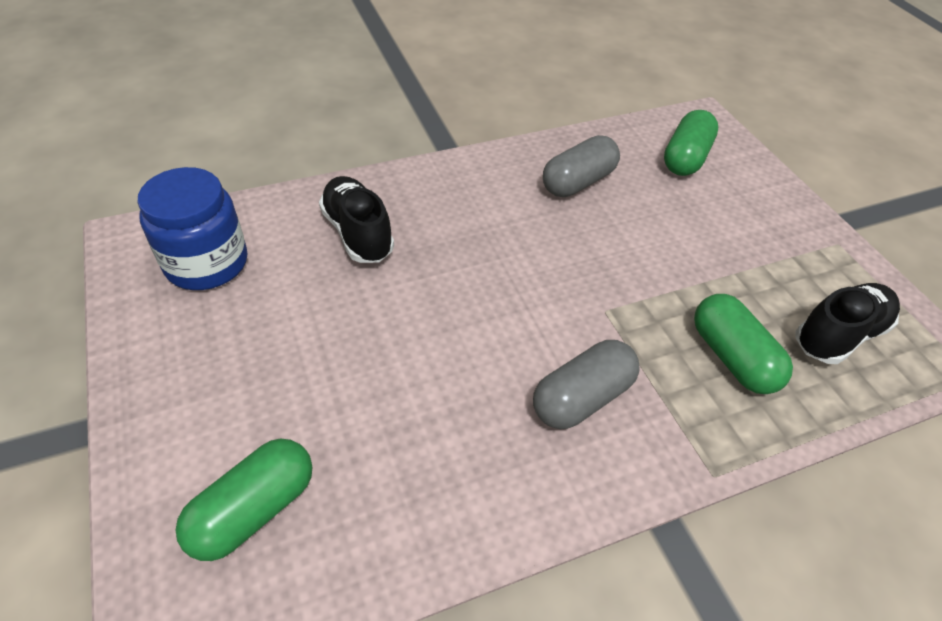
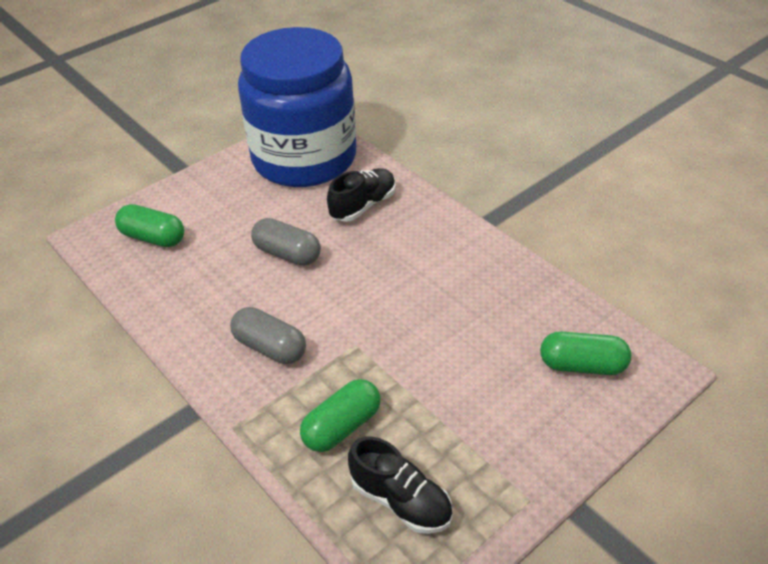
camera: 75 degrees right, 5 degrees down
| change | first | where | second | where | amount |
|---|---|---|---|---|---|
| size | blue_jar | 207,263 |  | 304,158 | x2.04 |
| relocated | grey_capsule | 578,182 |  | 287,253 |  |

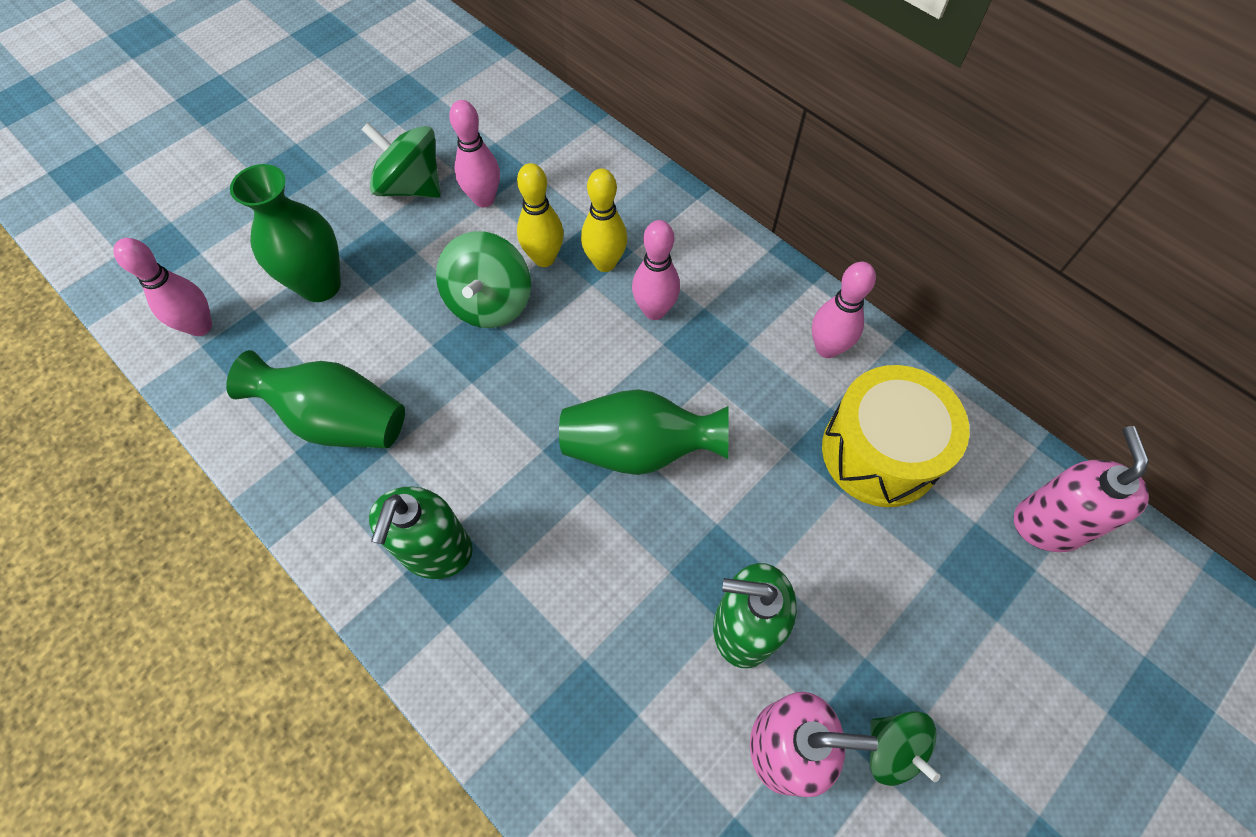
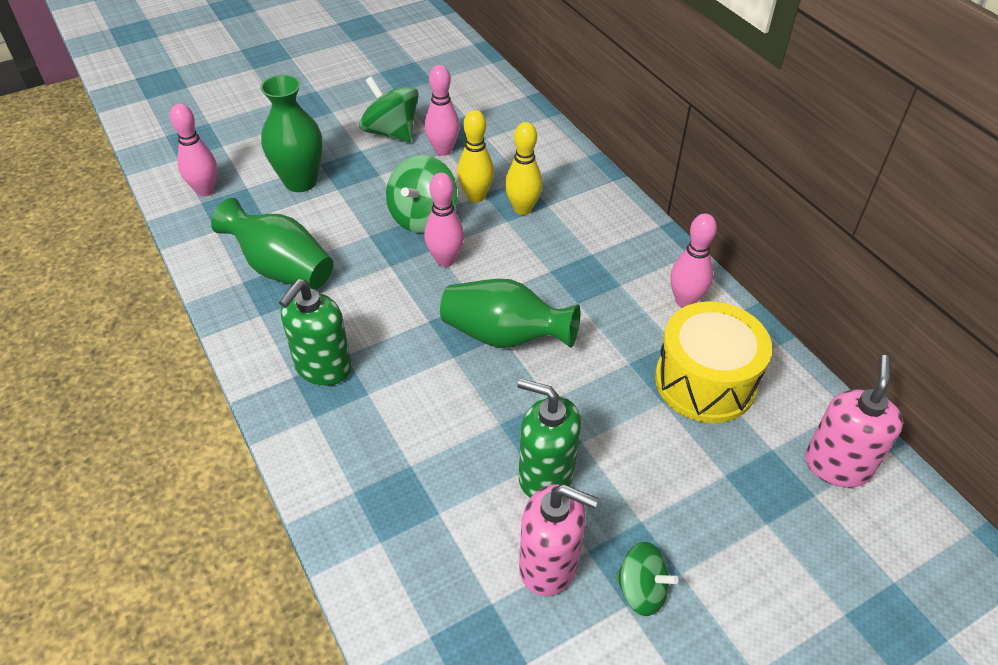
camera: 15 degrees right, 15 degrees down
| change | first | where | second | where | amount |
|---|---|---|---|---|---|
| relocated | pink_bowling_pin | 654,310 |  | 445,260 |  |
| spun | green_spinning_top | 892,749 |  | 641,590 | 45 degrees counterclockwise |

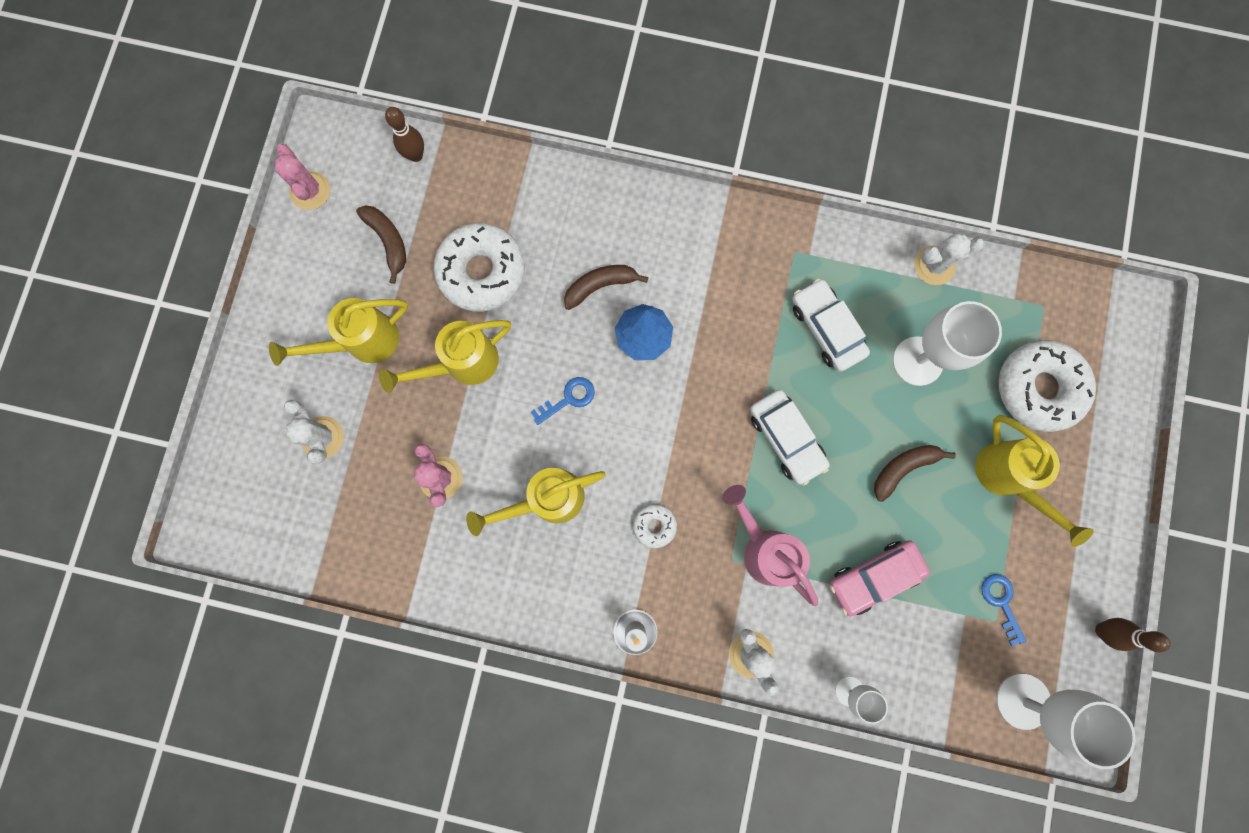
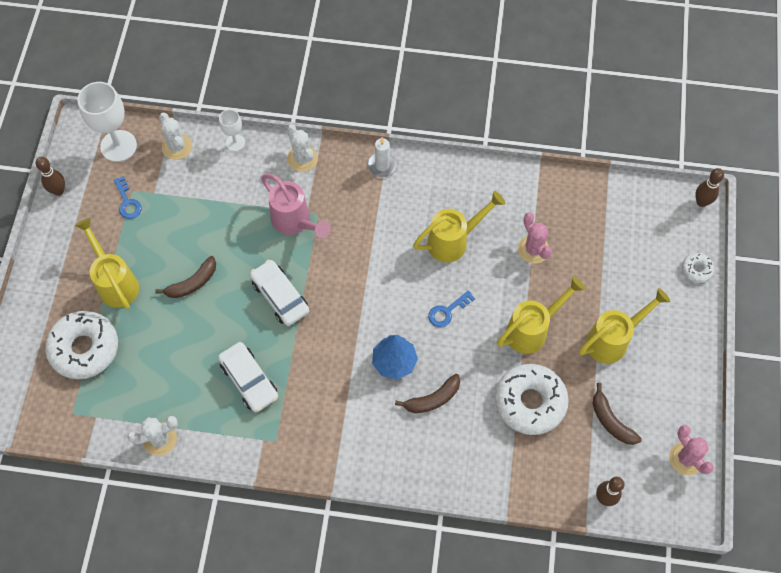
camera: 175 degrees right, 15 degrees down
| change | first | where | second | where | amount |
|---|---|---|---|---|---|
| relocated | white_cactus | 322,437 |  | 177,147 |  |
| relocated | white_donut | 654,526 |  | 696,270 |  |
| missing | pink_car | 874,577 |  |  |  |
| missing | white_goblet | 917,361 |  |  |  |
| appeared |  |  | brown_bowling_pin | 701,202 |  |

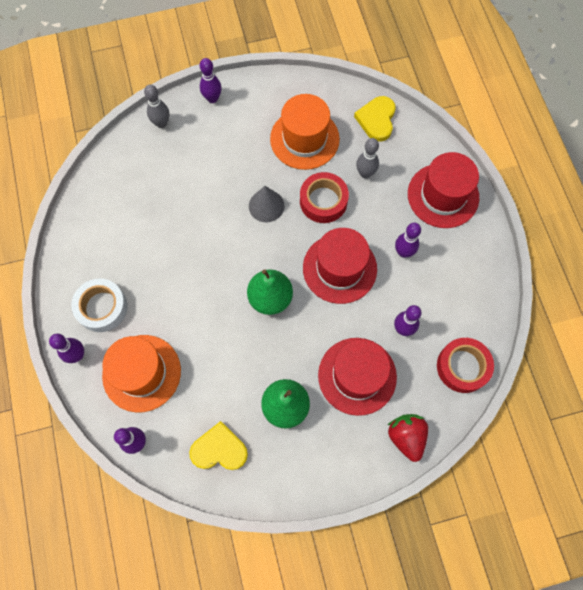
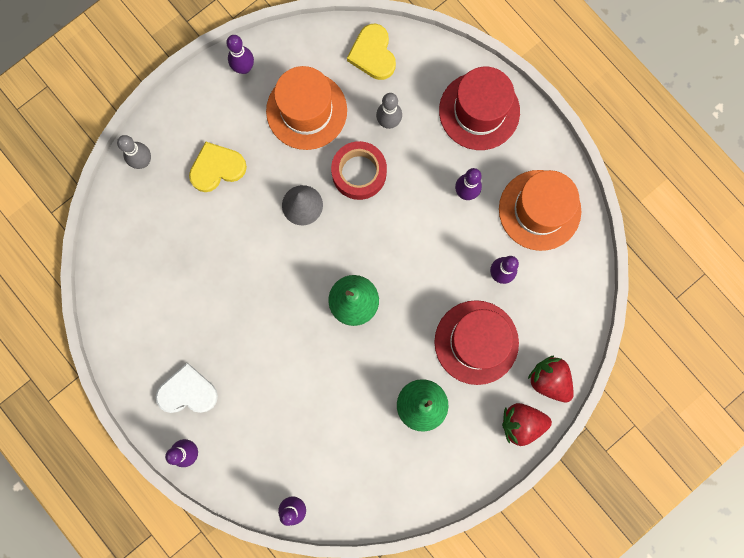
camera: 25 degrees left, 10 degrees up
| change | first | where | second | where | amount |
|---|---|---|---|---|---|
| exchanged | white_tape | 102,307 | white_heart | 187,392 |  |
| relocated | orange_hat | 141,373 |  | 539,210 |  |
| relocated | yellow_heart | 219,449 |  | 217,168 |  |
| relocated | purple_bowling_pin | 212,98 |  | 244,68 |  |
| missing | red_hat | 339,268 |  |  |  |
| missing | red_tape | 462,367 |  |  |  |
| appeared |  |  | red_strawberry | 521,423 |  |

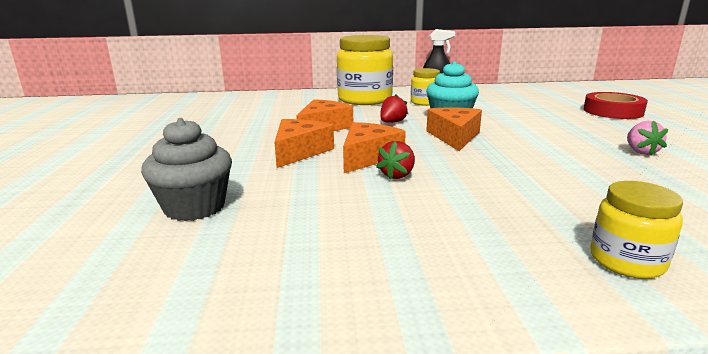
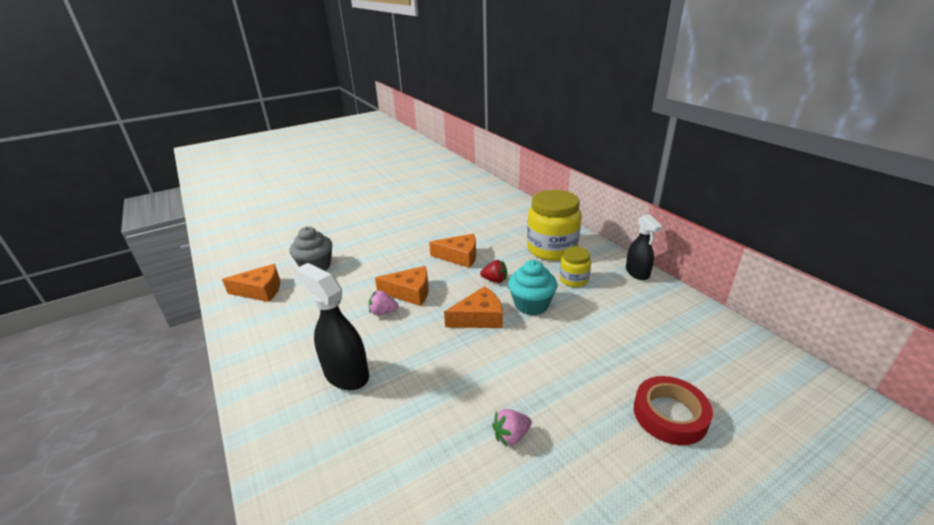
camera: 65 degrees right, 10 degrees up
| change | first | where | second | where | amount |
|---|---|---|---|---|---|
| relocated | orange_cheese | 299,152 |  | 260,290 |  |
| colour | red_strawberry | 397,175 | pink_strawberry | 383,312 |  |
| missing | yellow_jar | 626,261 |  |  |  |
| appeared |  |  | black_spray_bottle | 346,374 |  |

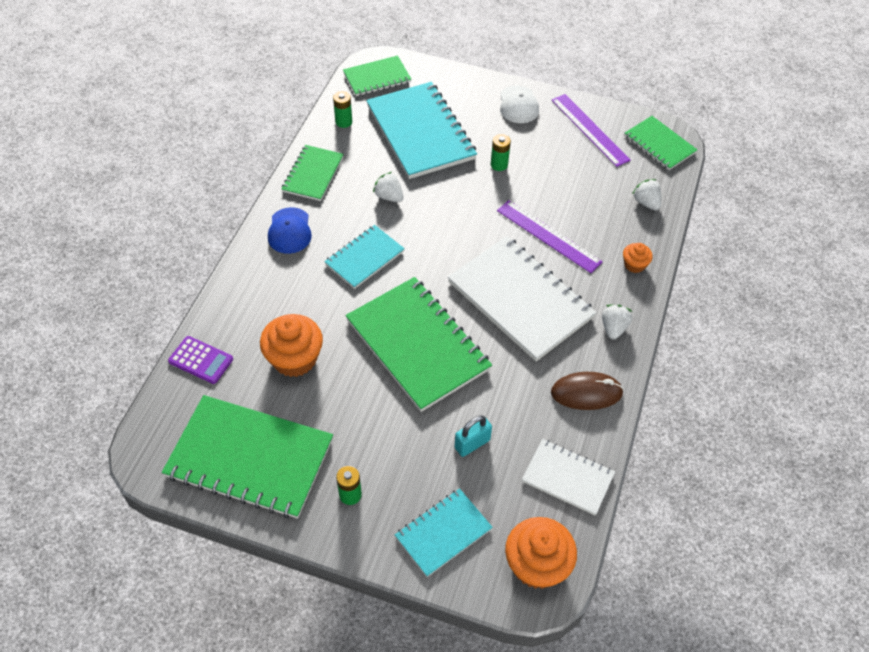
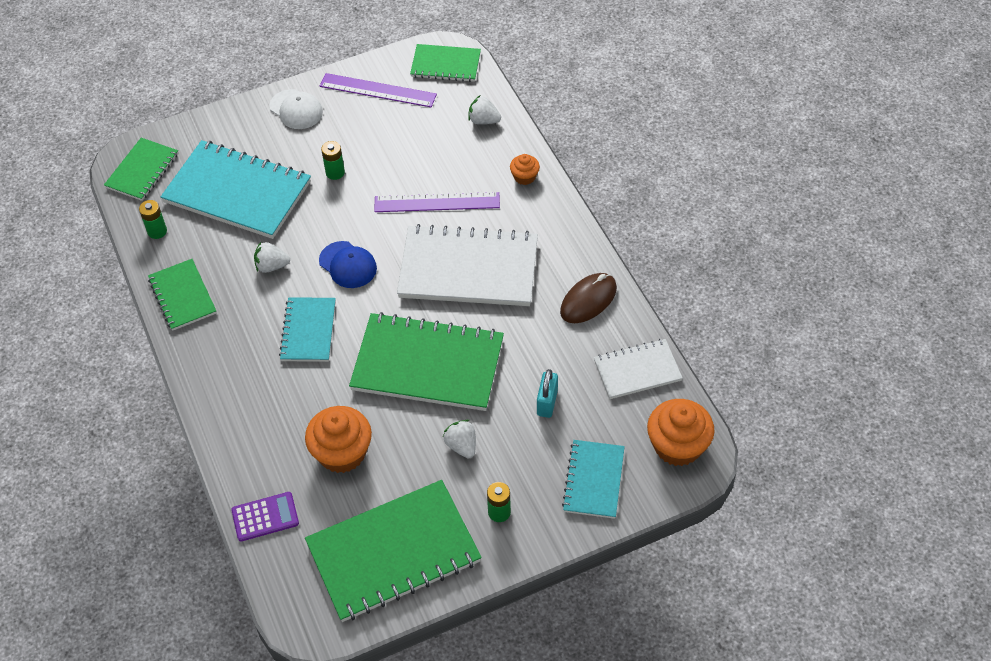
camera: 40 degrees left, 0 degrees up
| change | first | where | second | where | amount |
|---|---|---|---|---|---|
| relocated | blue_cap | 289,231 |  | 348,265 |  |
| relocated | white_strawberry | 613,328 |  | 462,446 |  |

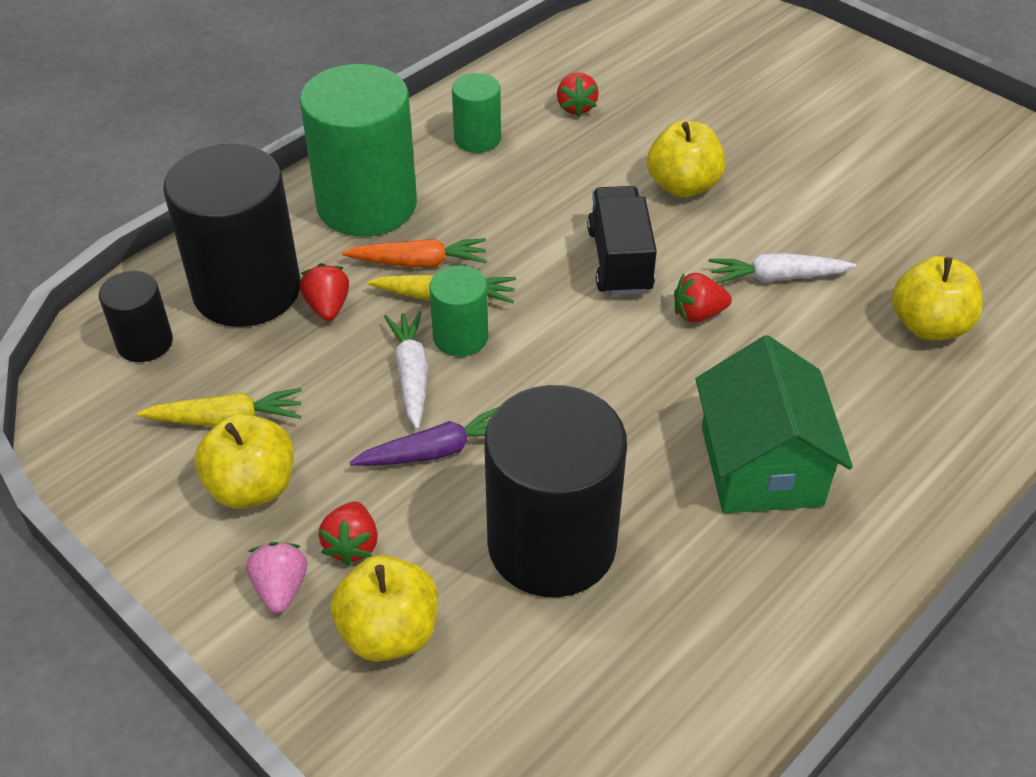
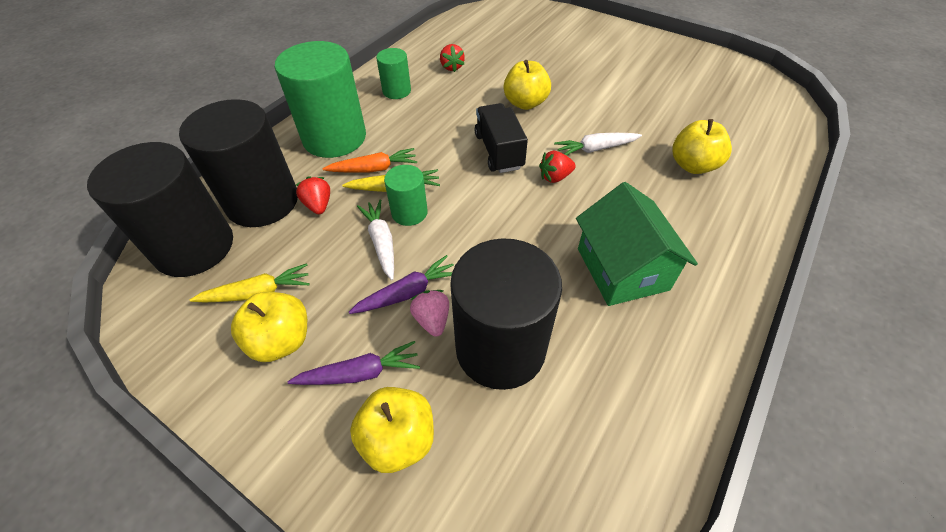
camera: 10 degrees left, 5 degrees up
| change | first | where | second | where | amount |
|---|---|---|---|---|---|
| size | black_cylinder | 145,342 |  | 194,247 | x2.01 |
| relocated | pink_strawberry | 281,588 |  | 432,320 |  |
| exchanged | red_strawberry | 352,545 | purple_carrot | 360,373 |  |

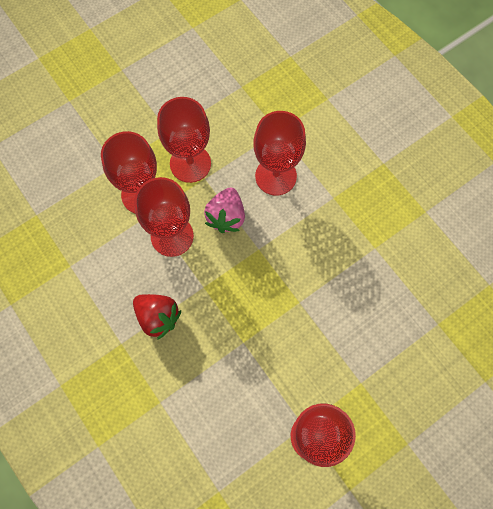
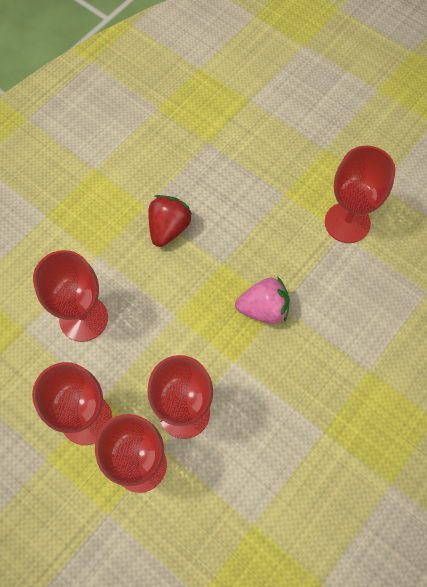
camera: 105 degrees left, 5 degrees down
| change | first | where | second | where | amount |
|---|---|---|---|---|---|
| relocated | red_strawberry | 158,317 |  | 169,228 |  |
| relocated | pink_strawberry | 226,217 |  | 263,309 |  |

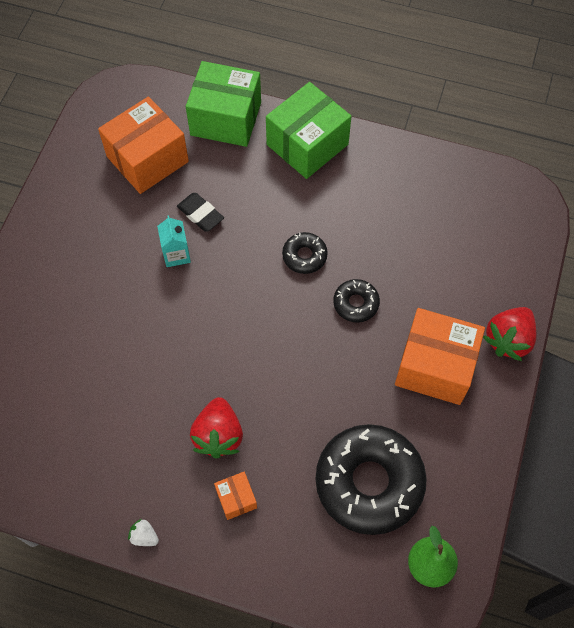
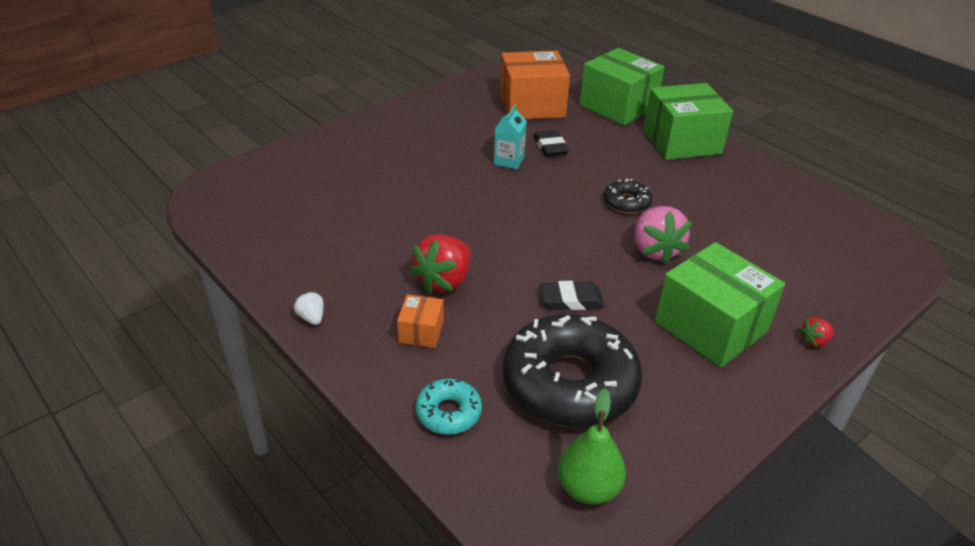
camera: 30 degrees right, 25 degrees down
| change | first | where | second | where | amount |
|---|---|---|---|---|---|
| exchanged | black_donut | 356,303 | pink_strawberry | 655,250 |  |
| colour | orange_box | 435,366 | green_box | 710,327 |  |
| size | red_strawberry | 508,339 |  | 814,341 | x0.48 |
| appeared |  |  | turquoise_donut | 448,413 |  |
| appeared |  |  | black_eraser | 571,300 |  |

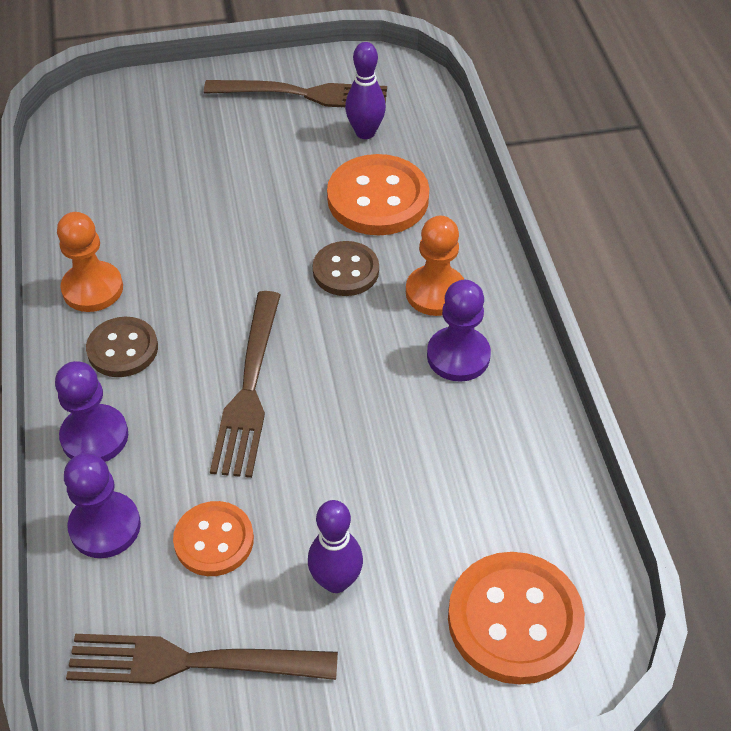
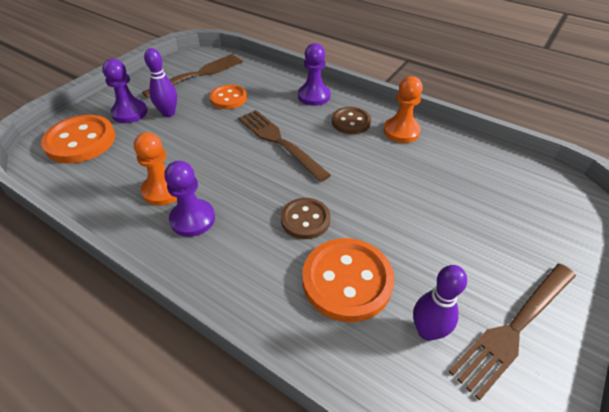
camera: 135 degrees right, 5 degrees down
| change | first | where | second | where | amount |
|---|---|---|---|---|---|
| relocated | purple_pawn | 105,526 |  | 130,112 |  |
| relocated | orange_pawn | 435,292 |  | 163,190 |  |

